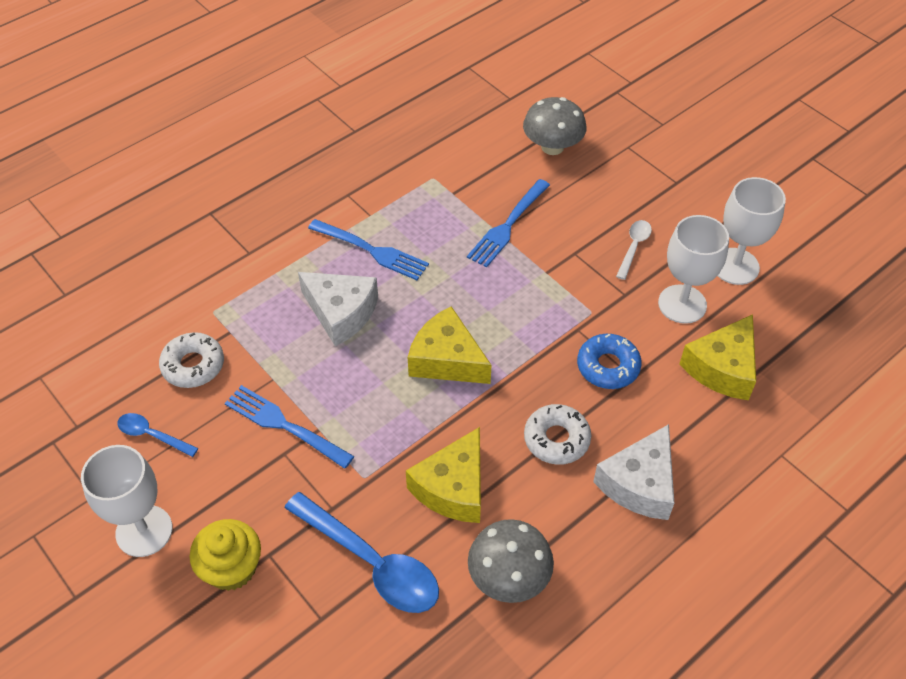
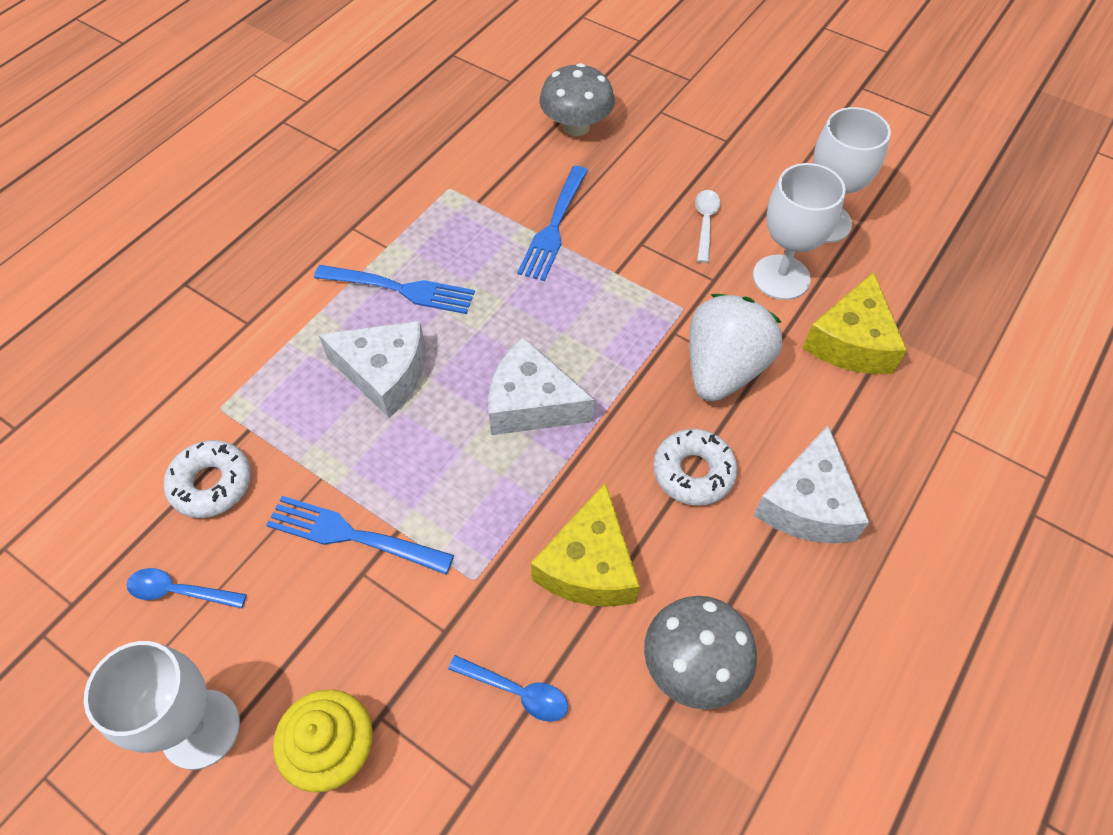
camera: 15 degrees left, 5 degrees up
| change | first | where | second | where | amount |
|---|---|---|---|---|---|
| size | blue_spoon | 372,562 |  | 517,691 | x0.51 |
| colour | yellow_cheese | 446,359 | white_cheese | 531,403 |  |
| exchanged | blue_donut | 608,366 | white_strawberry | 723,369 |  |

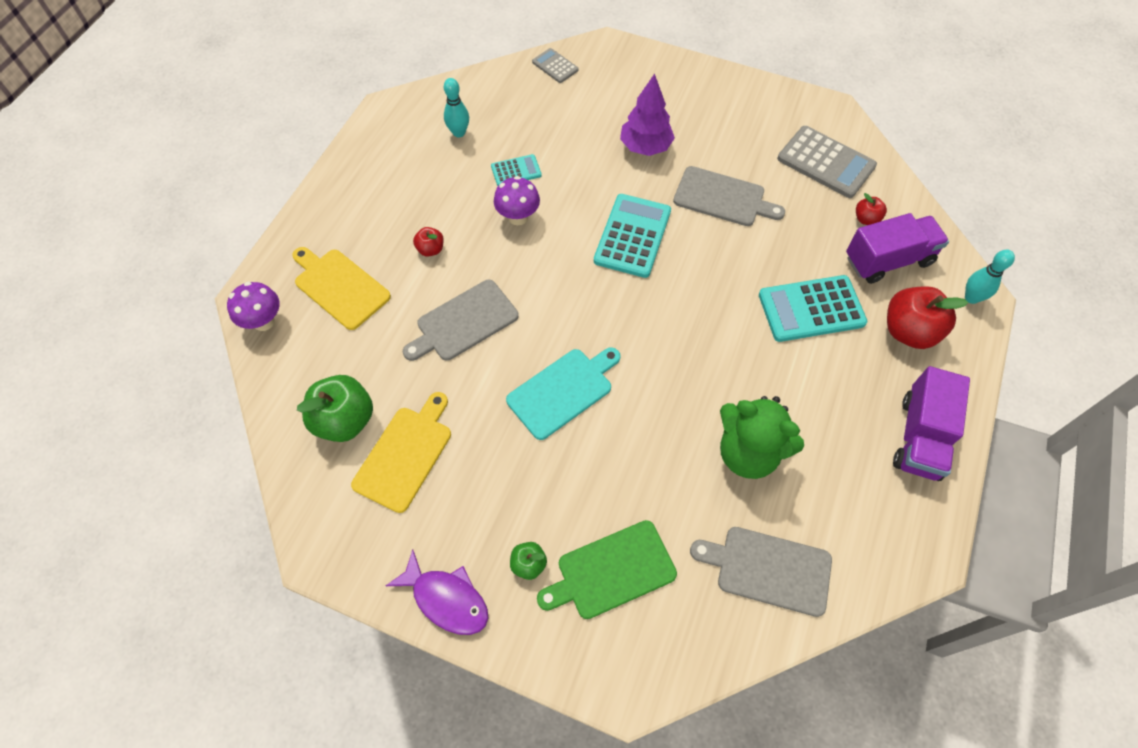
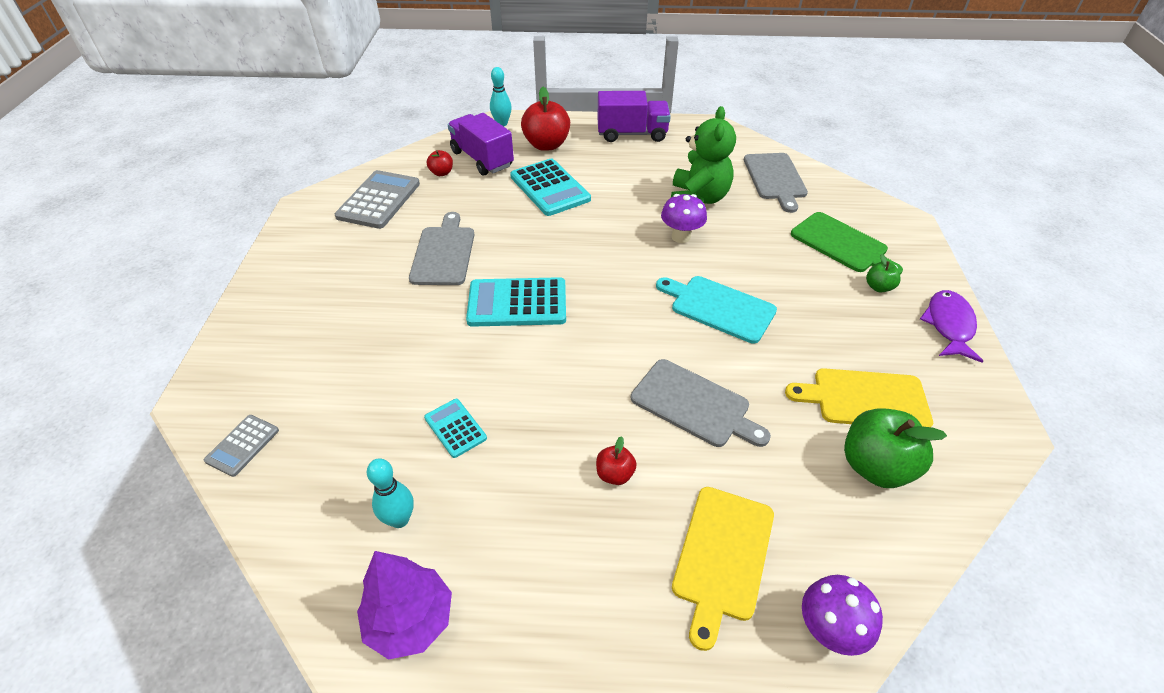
camera: 110 degrees left, 15 degrees down
| change | first | where | second | where | amount |
|---|---|---|---|---|---|
| relocated | purple_mushroom | 518,217 |  | 681,237 |  |
| relocated | purple_tree | 645,147 |  | 410,620 |  |

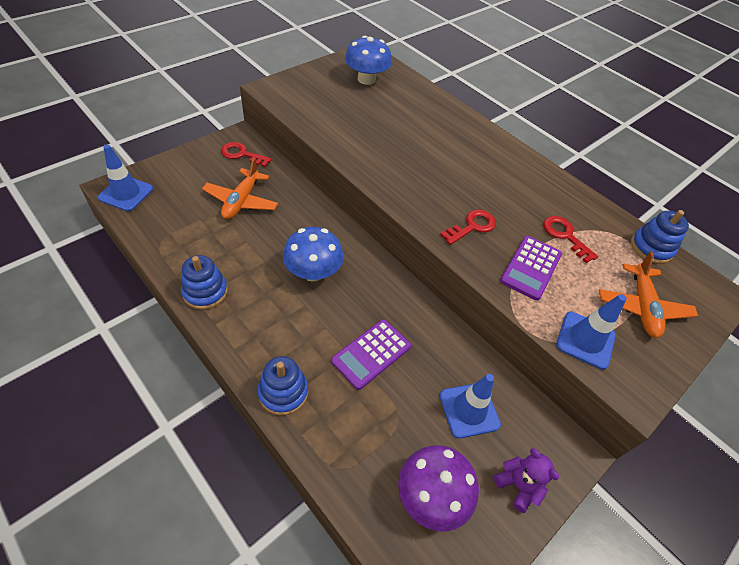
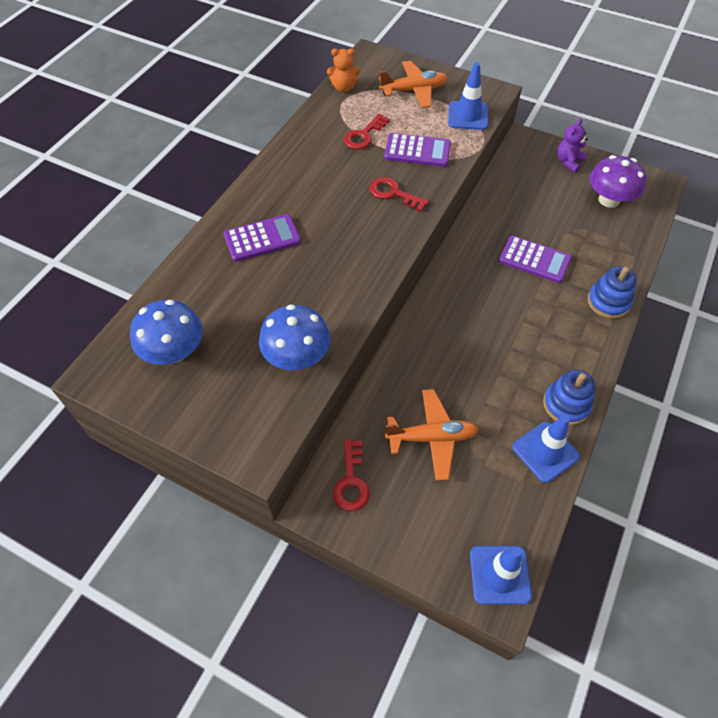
camera: 105 degrees left, 5 degrees up
| change | first | where | second | where | amount |
|---|---|---|---|---|---|
| relocated | blue_mushroom | 313,272 |  | 297,356 |  |
| relocated | blue_traffic_cone | 469,410 |  | 545,452 |  |
| exchanged | blue_stacking_toy | 651,248 | orange_teddy_bear | 343,88 |  |
| appeared |  |  | purple_calculator | 262,238 |  |

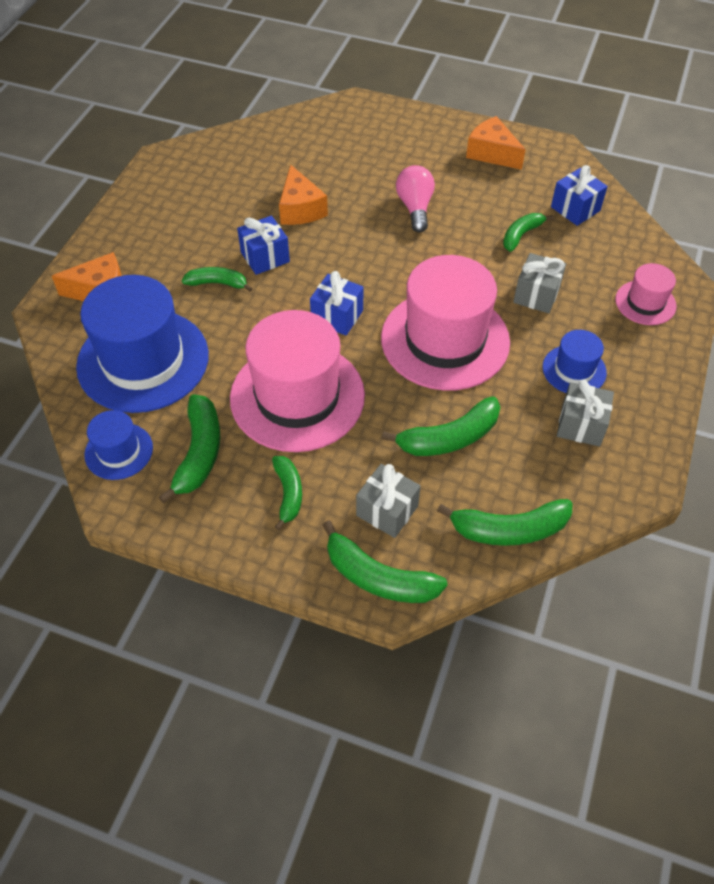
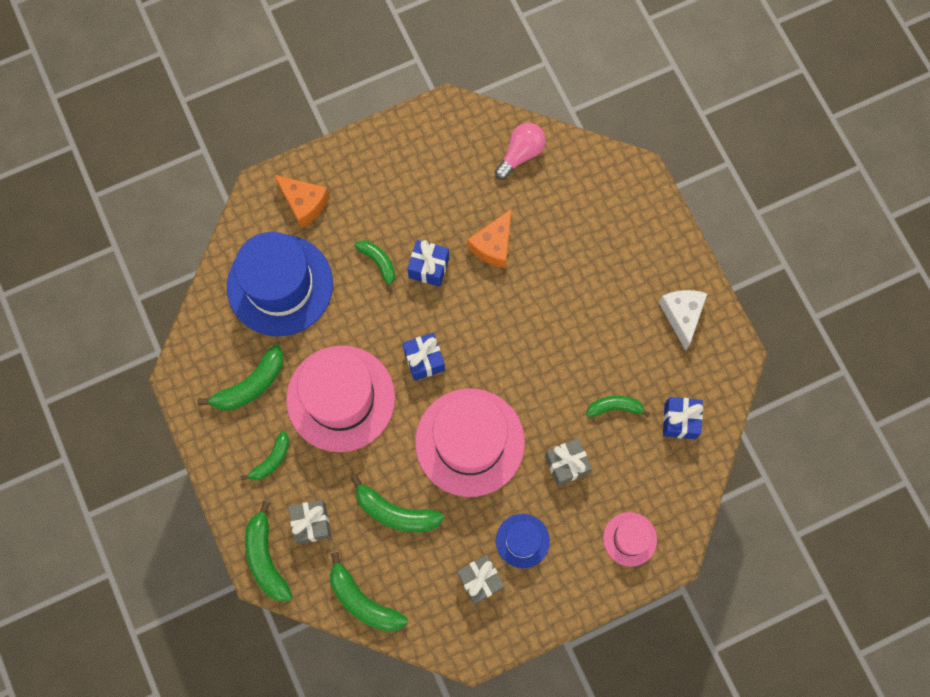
camera: 45 degrees right, 20 degrees up
| change | first | where | second | where | amount |
|---|---|---|---|---|---|
| missing | blue_hat | 119,451 |  |  |  |
| relocated | pink_light_bulb | 415,207 |  | 521,154 |  |
| colour | orange_cheese | 492,153 | white_cheese | 682,315 |  |

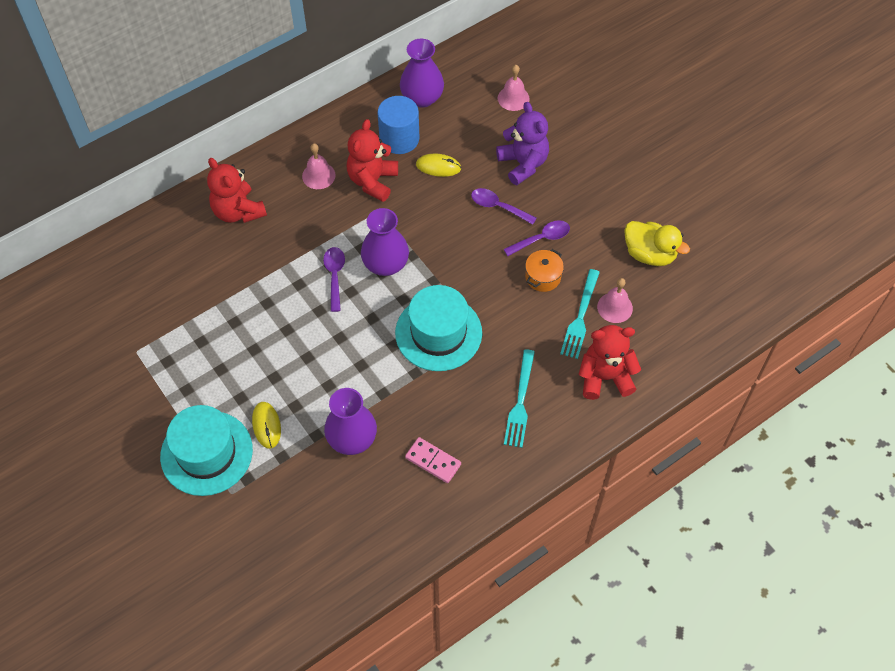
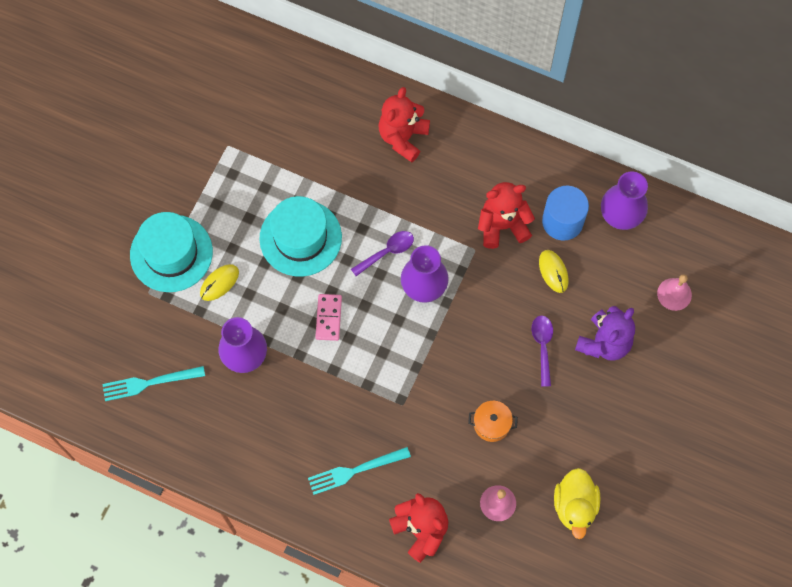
camera: 60 degrees right, 10 degrees up
| change | first | where | second | where | amount |
|---|---|---|---|---|---|
| missing | pink_bell | 318,175 |  |  |  |
| relocated | turquoise_hat | 438,333 |  | 300,238 |  |
| relocated | pink_domino | 433,461 |  | 329,318 |  |
| missing | purple_spoon | 541,239 |  |  |  |
| relocated | turquoise_fork | 580,318 |  | 148,383 |  |

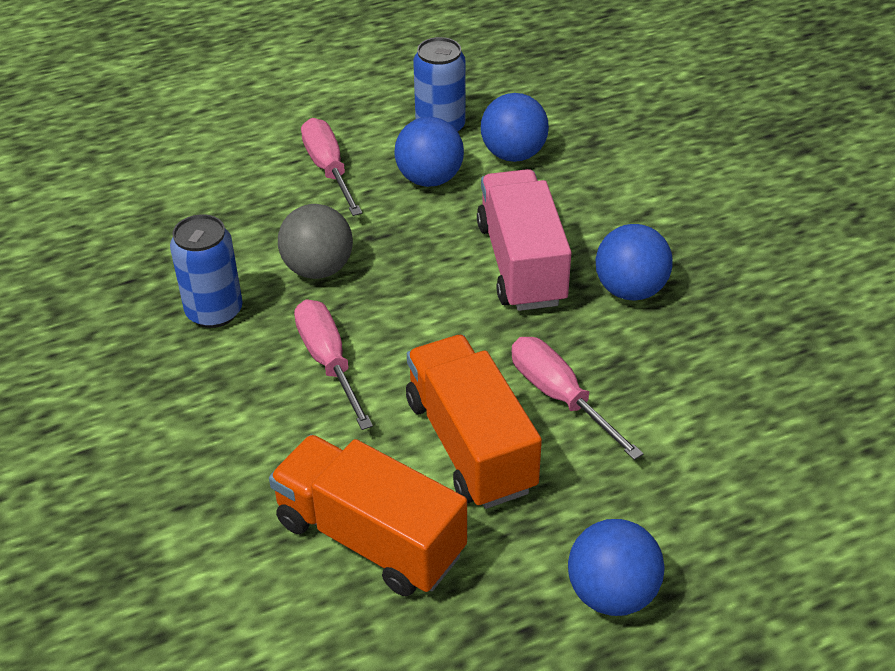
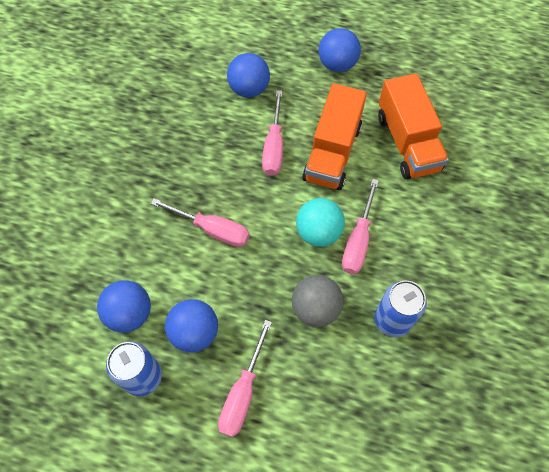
camera: 140 degrees left, 20 degrees up
| change | first | where | second | where | amount |
|---|---|---|---|---|---|
| exchanged | pink_truck | 521,263 | pink_screwdriver | 212,229 |  |
| relocated | blue_ball | 630,290 |  | 249,89 |  |
| appeared |  |  | turquoise_ball | 318,232 |  |

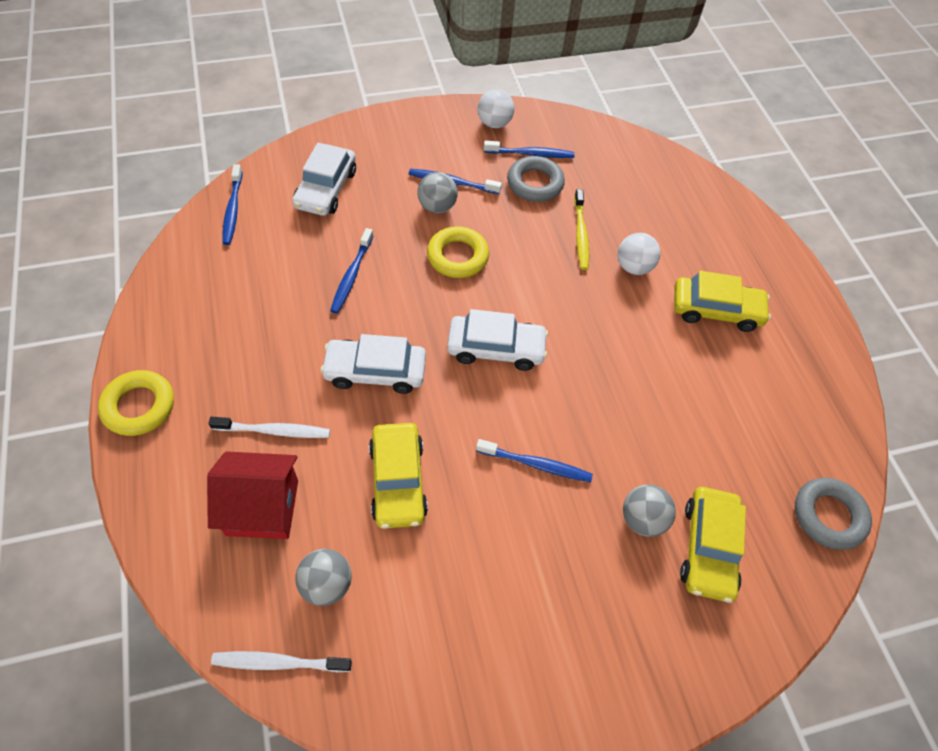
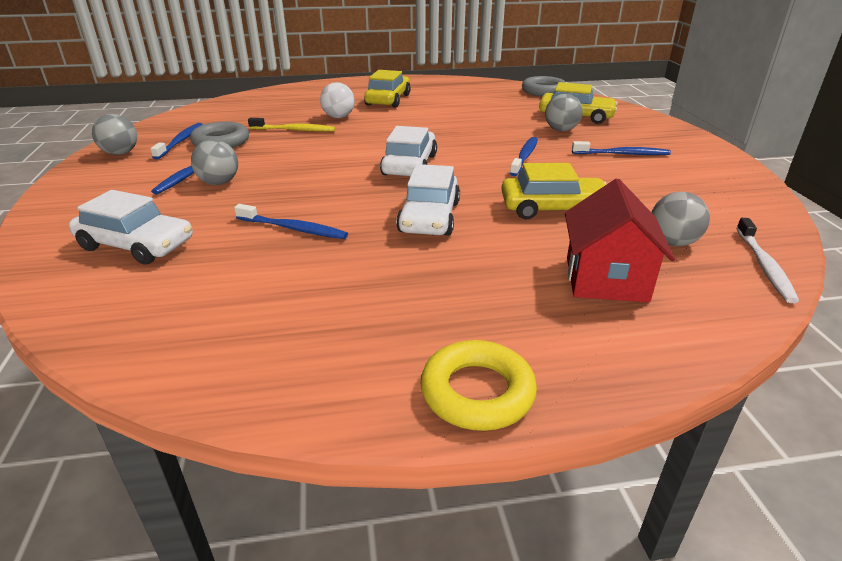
camera: 80 degrees left, 25 degrees down
| change | first | where | second | where | amount |
|---|---|---|---|---|---|
| missing | white_toothbrush | 274,431 |  |  |  |
| relocated | blue_toothbrush | 233,209 |  | 622,154 |  |
| missing | yellow_ring | 457,256 |  |  |  |
| colour | white_ball | 494,123 | grey_ball | 120,153 |  |

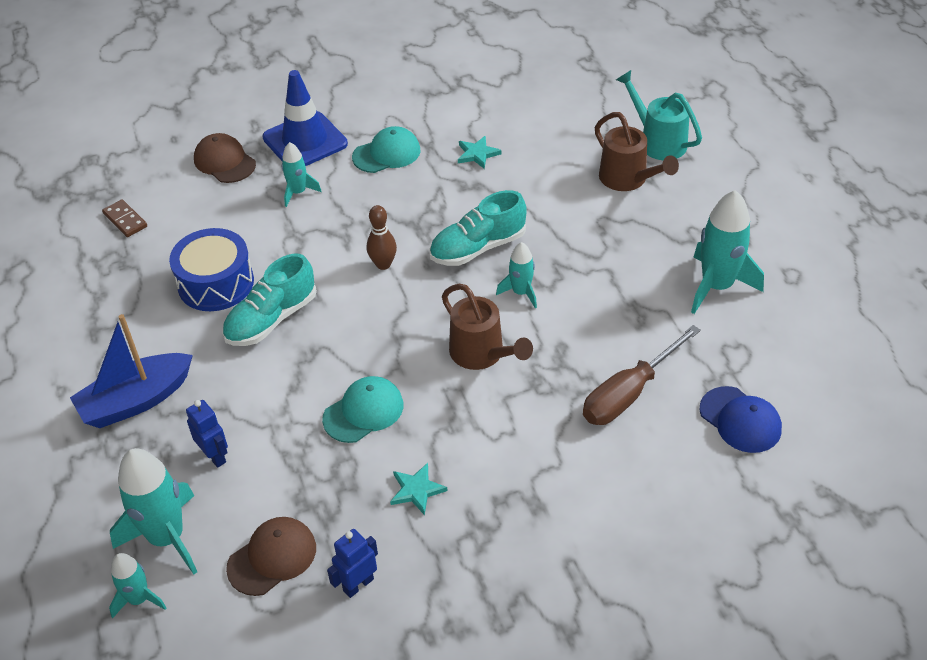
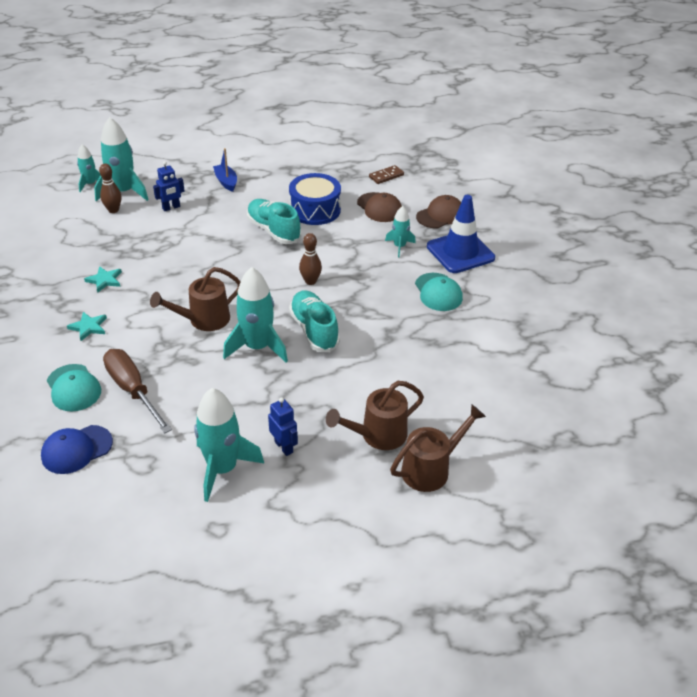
camera: 95 degrees right, 5 degrees down
| change | first | where | second | where | amount |
|---|---|---|---|---|---|
| size | blue_boat | 136,401 |  | 226,182 | x0.58 |
| relocated | brown_cap | 272,557 |  | 379,207 |  |
| relocated | turquoise_cap | 363,412 |  | 73,388 |  |
| relocated | blue_robot | 358,584 |  | 284,447 |  |
| relocated | turquoise_star | 477,154 |  | 88,327 |  |
| size | turquoise_rocket | 521,292 |  | 257,347 | x1.81 |
| colour | turquoise_watering_can | 657,141 | brown_watering_can | 431,468 |  |
| appeared |  |  | brown_bowling_pin | 113,210 |  |

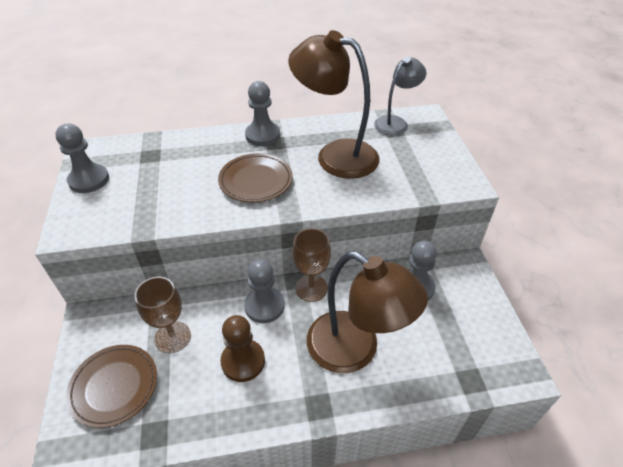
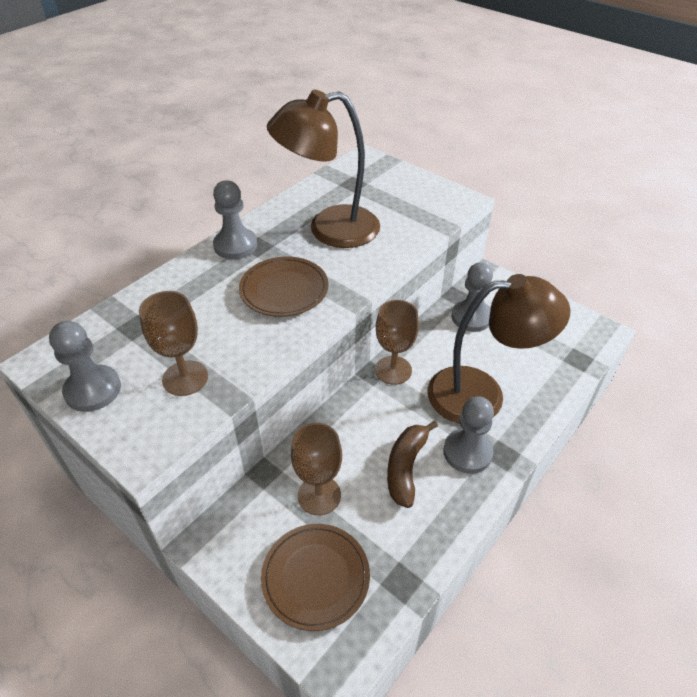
camera: 40 degrees left, 0 degrees up
| change | first | where | second | where | amount |
|---|---|---|---|---|---|
| exchanged | brown_pawn | 243,361 | brown_banana | 406,467 |  |
| relocated | grey_pawn | 264,306 |  | 467,452 |  |
| missing | grey_lamp | 395,122 |  |  |  |
| appeared |  |  | brown_goblet | 185,378 |  |

